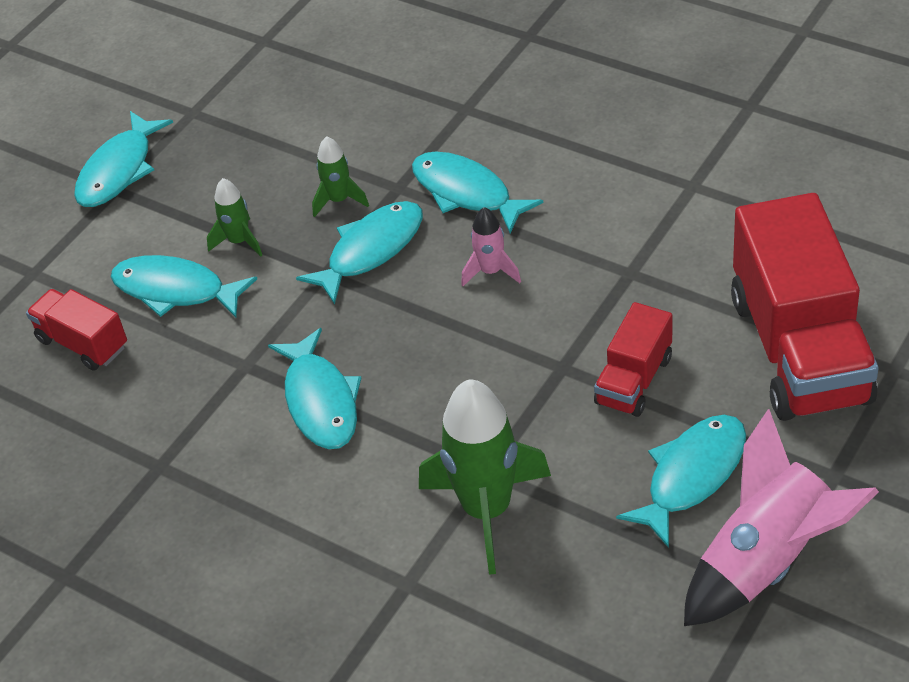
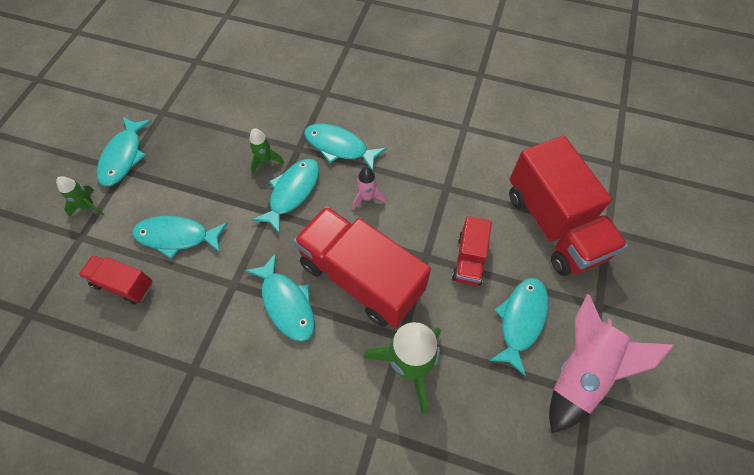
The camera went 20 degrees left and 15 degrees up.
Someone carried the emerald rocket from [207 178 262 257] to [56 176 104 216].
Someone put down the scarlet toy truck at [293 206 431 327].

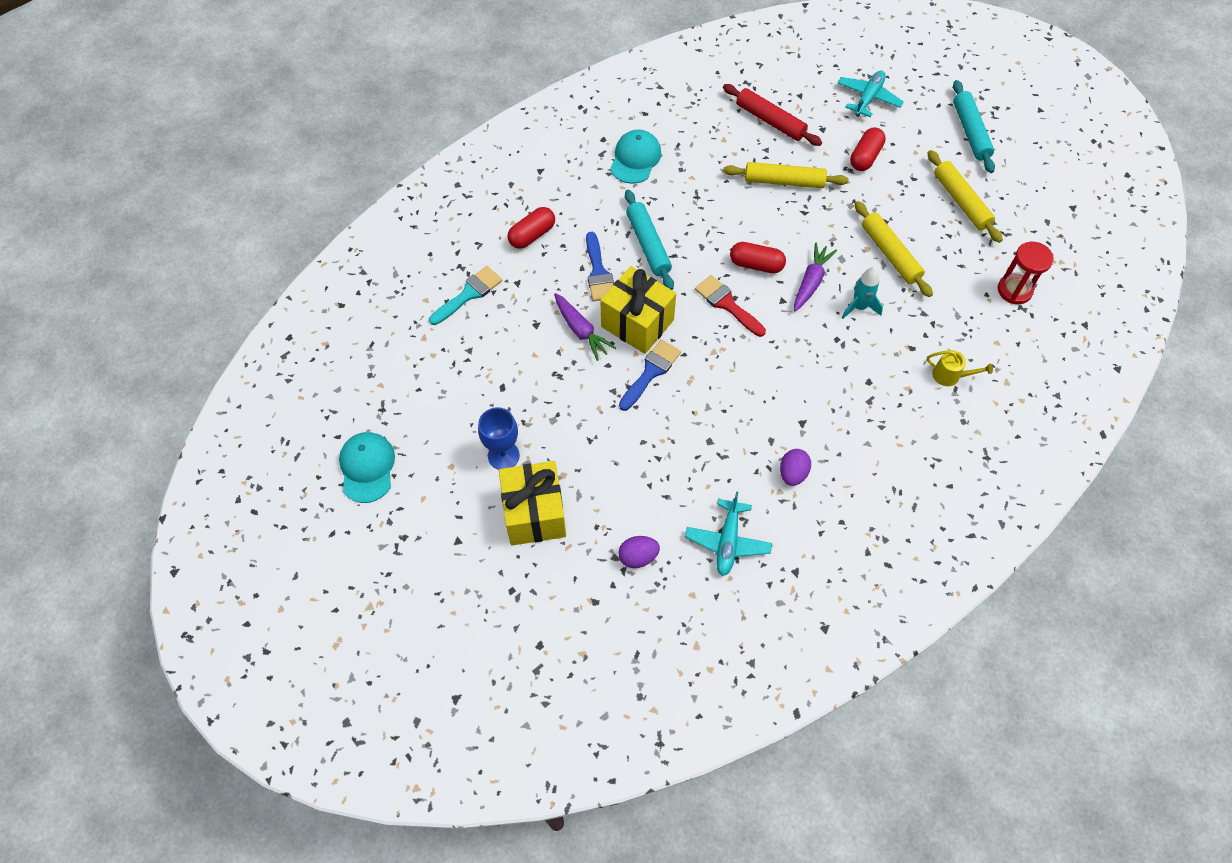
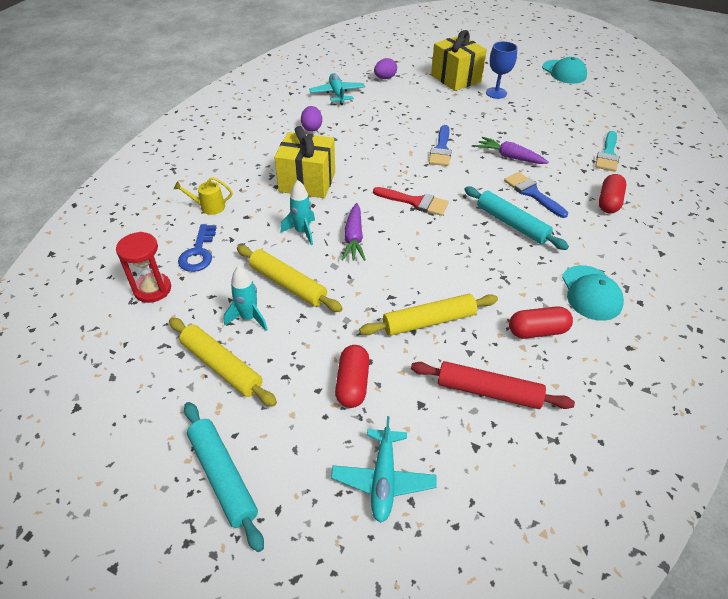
The camera went 155 degrees right and 15 degrees down.
Someone carried the scarlet capsule from [730 242 786 273] to [509 306 573 339].
Someone carried the yellow gift from [600 266 676 354] to [274 126 335 198].
Someone put down the blue latchkey at [178 224 217 272].
Someone put down the aqua rocket at [224 266 268 331].

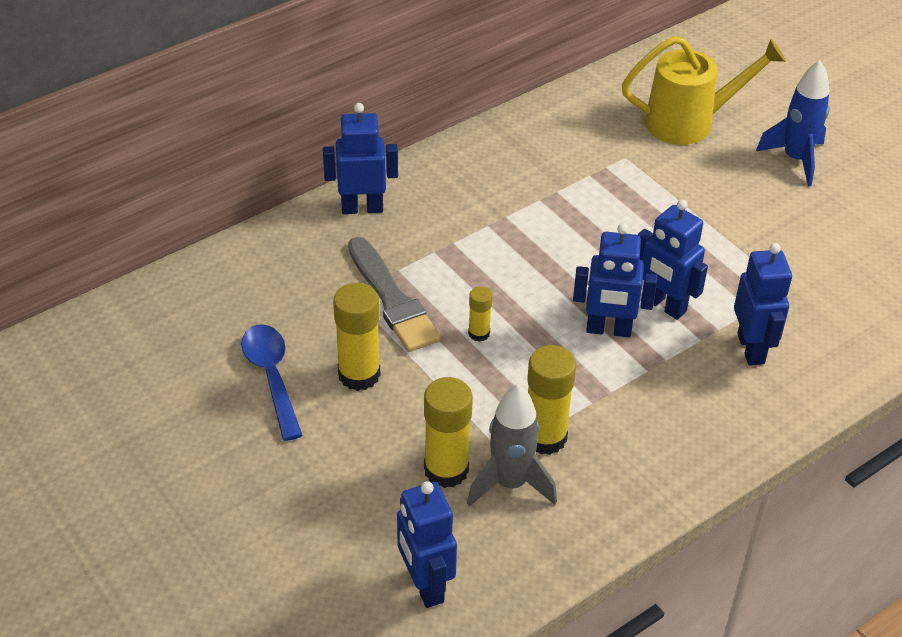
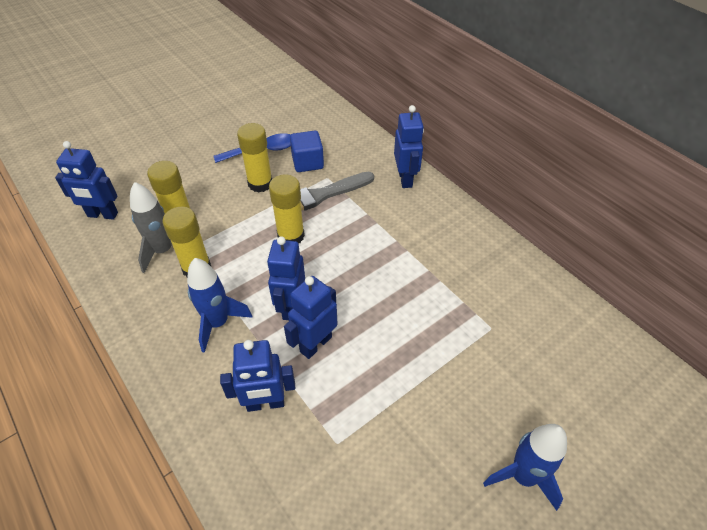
The camera went 90 degrees right and 5 degrees up.
Someone took away the yellow sprinkling can at [622 36 786 145].
Someone scaled the yellow glue stick at [468 286 492 342] by 1.89.
Someone rotated the blue robot figure at [397 481 457 608] by 150 degrees counterclockwise.
Someone put down the blue block at [290 131 324 172].
Someone put down the blue rocket at [187 258 253 353].

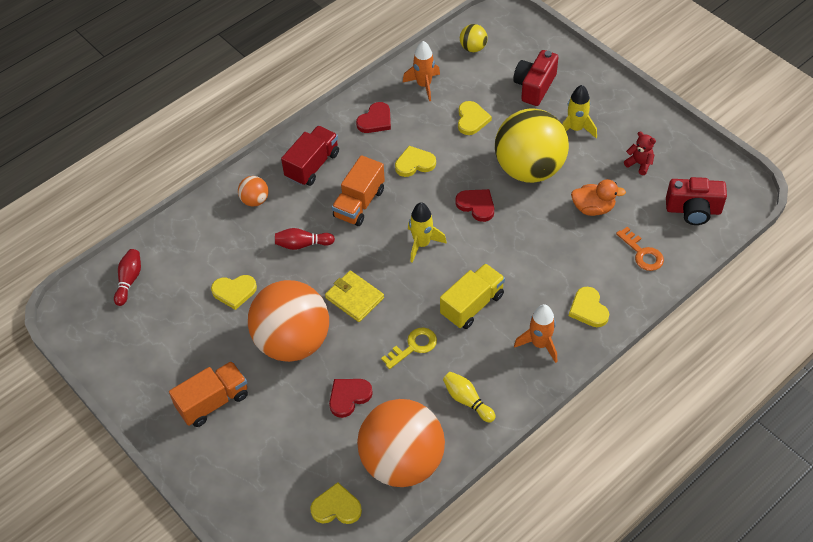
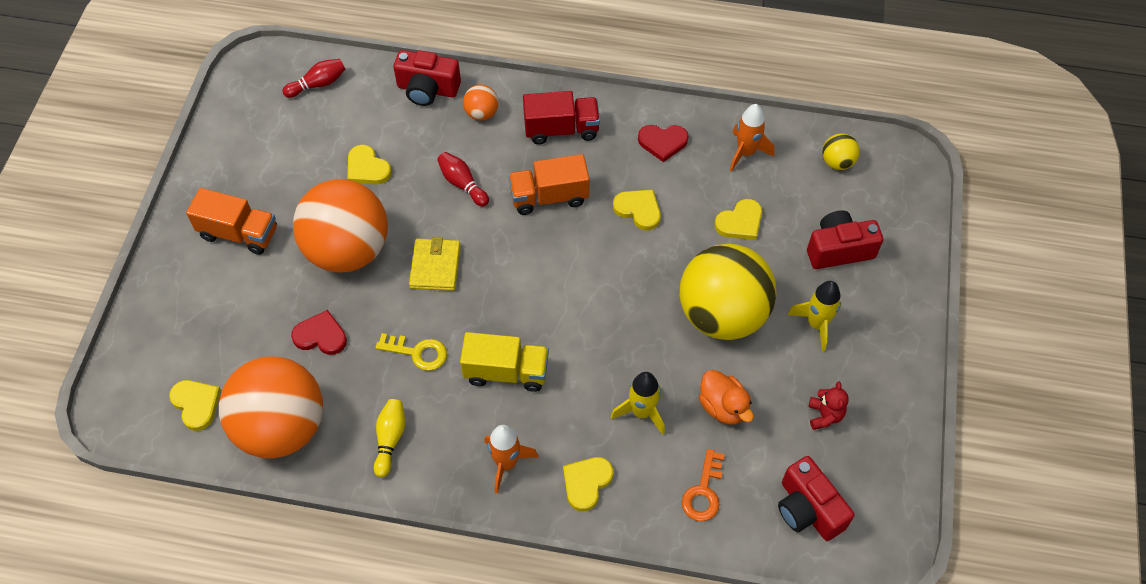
The camera went 50 degrees right and 5 degrees up.
Someone took away the scarlet heart shape at [455 189 494 222].
Someone carried the yellow rocket from [408 202 447 263] to [611 372 665 435].
Someone put down the scarlet compact camera at [393 50 461 106].

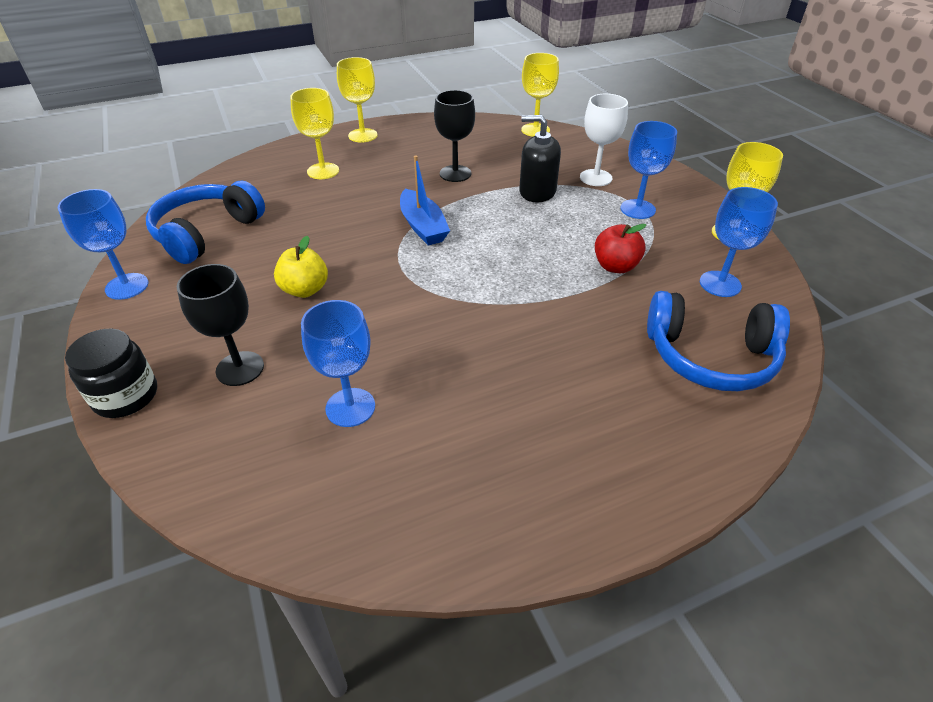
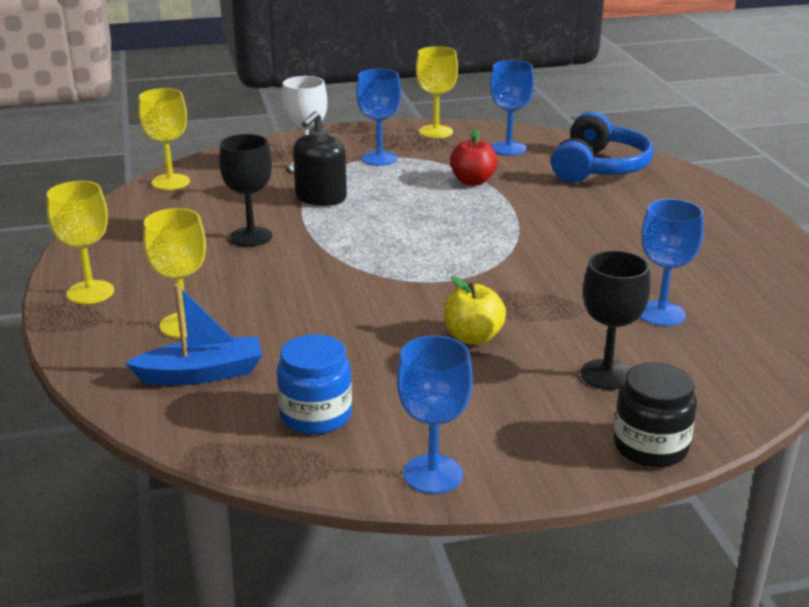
The camera went 80 degrees left and 15 degrees down.
Someone carried the blue boat from [400 155 450 245] to [125 284 262 385].
Someone swapped the blue headset at [146 181 265 264] for the blue jar at [277 334 352 435].

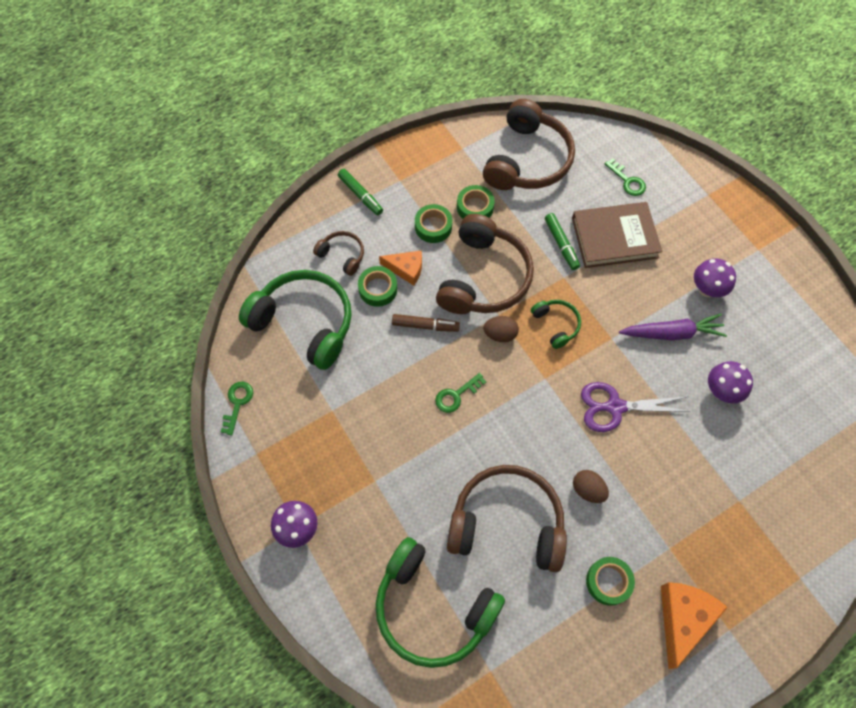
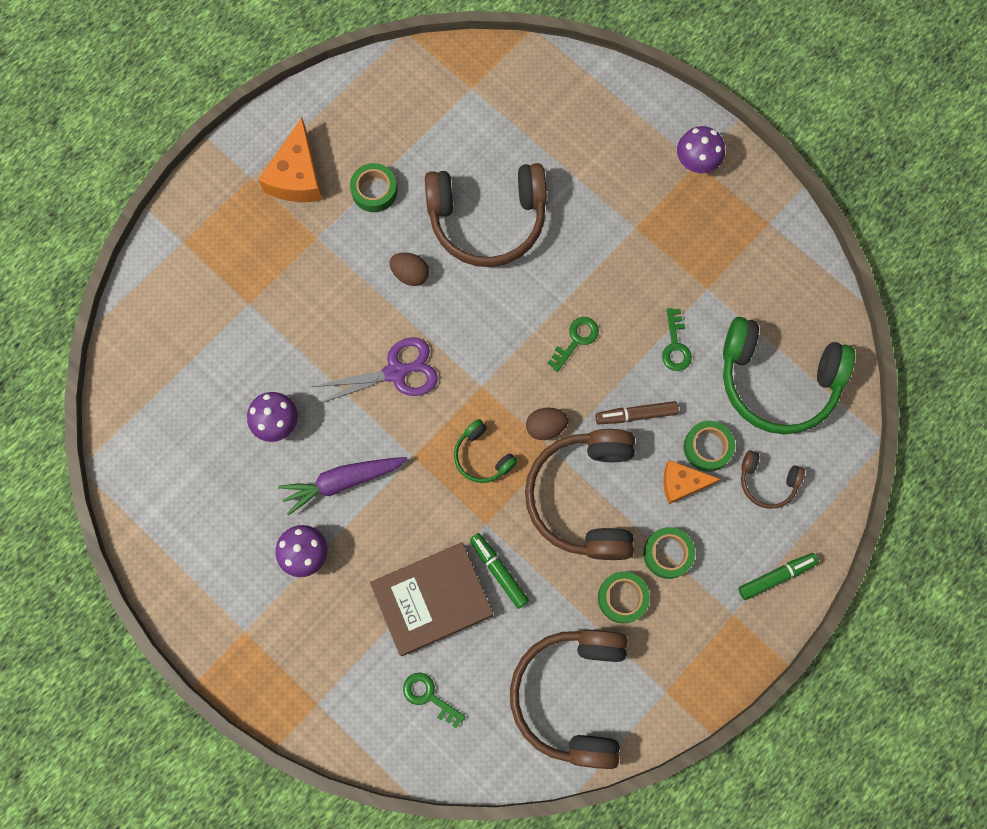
The camera went 165 degrees right and 10 degrees up.
Someone rotated the emerald felt pen at [338 169 383 215] by 120 degrees clockwise.
Someone carried the emerald latchkey from [221 382 253 436] to [662 308 692 371].
Someone took away the emerald headset at [376 537 505 668].

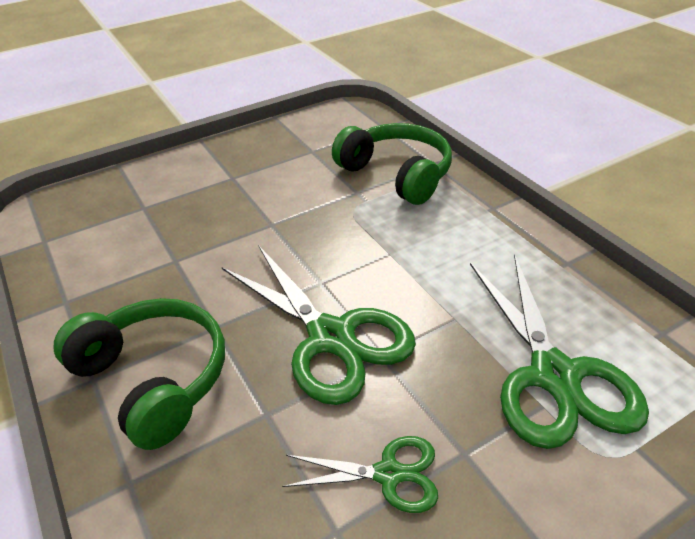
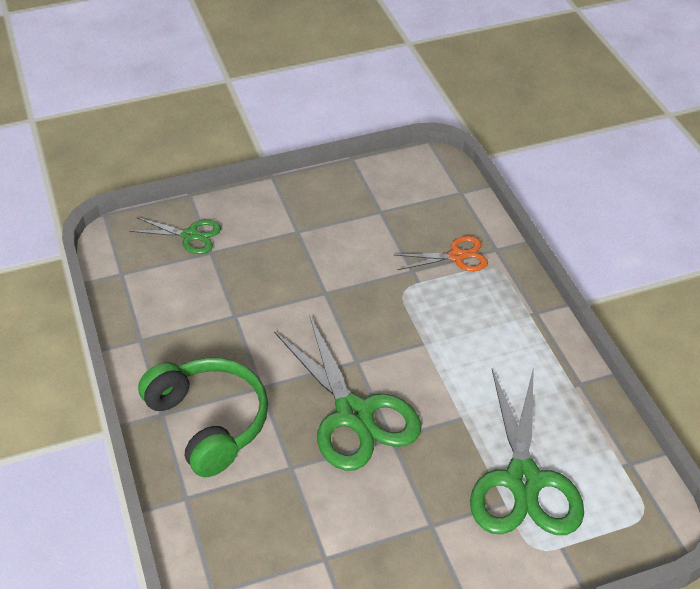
The camera went 10 degrees right and 5 degrees up.
Someone swapped the emerald headset at [332 123 452 205] for the orange shears at [395 236 488 271].
Someone carried the emerald shears from [282 436 438 513] to [129 217 221 254].

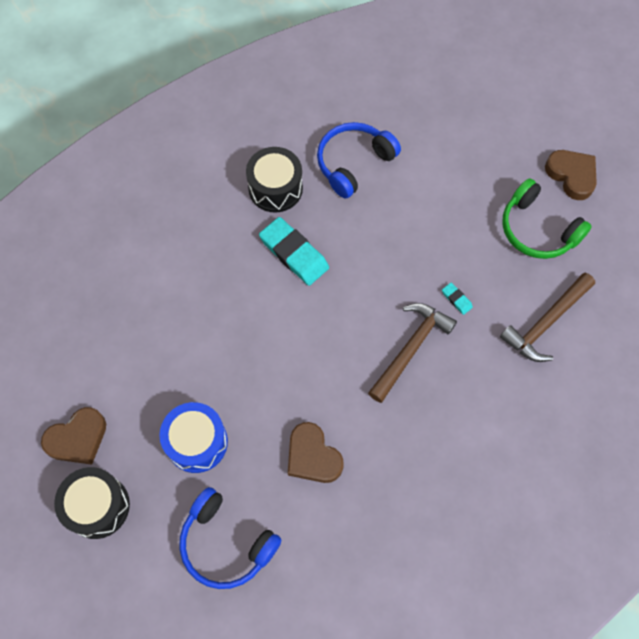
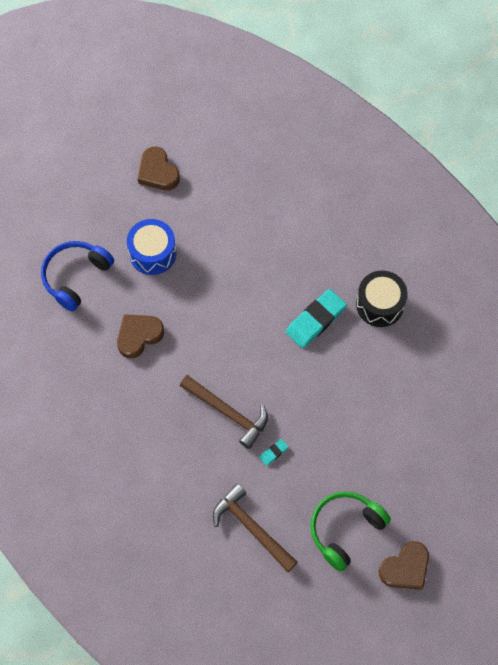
The camera went 90 degrees right and 0 degrees up.
Someone took away the blue headset at [317 122 401 198].
Someone took away the black snare drum at [54 467 130 539].

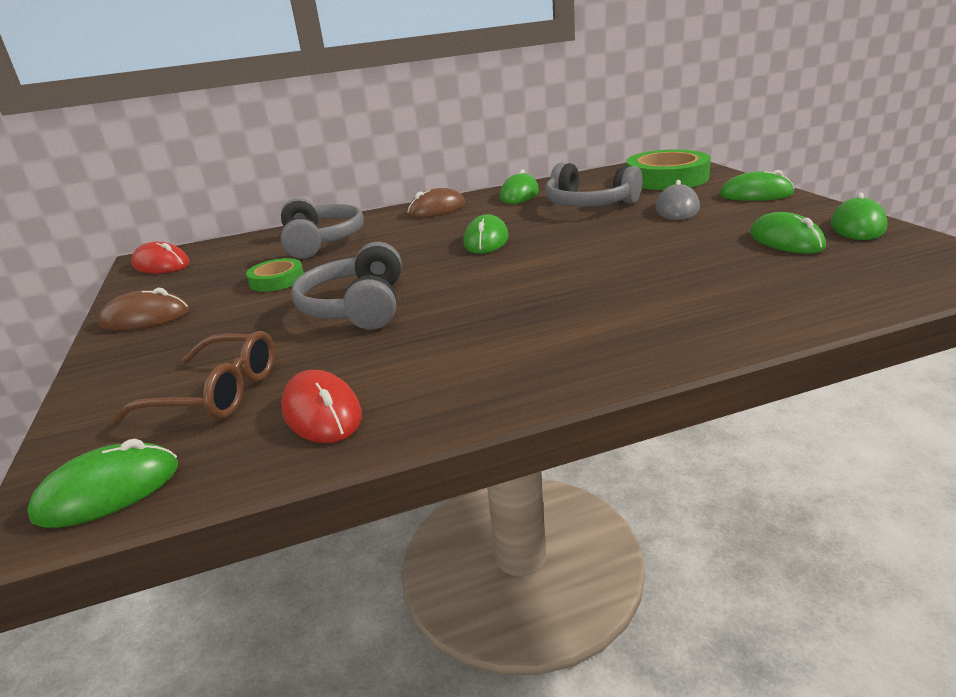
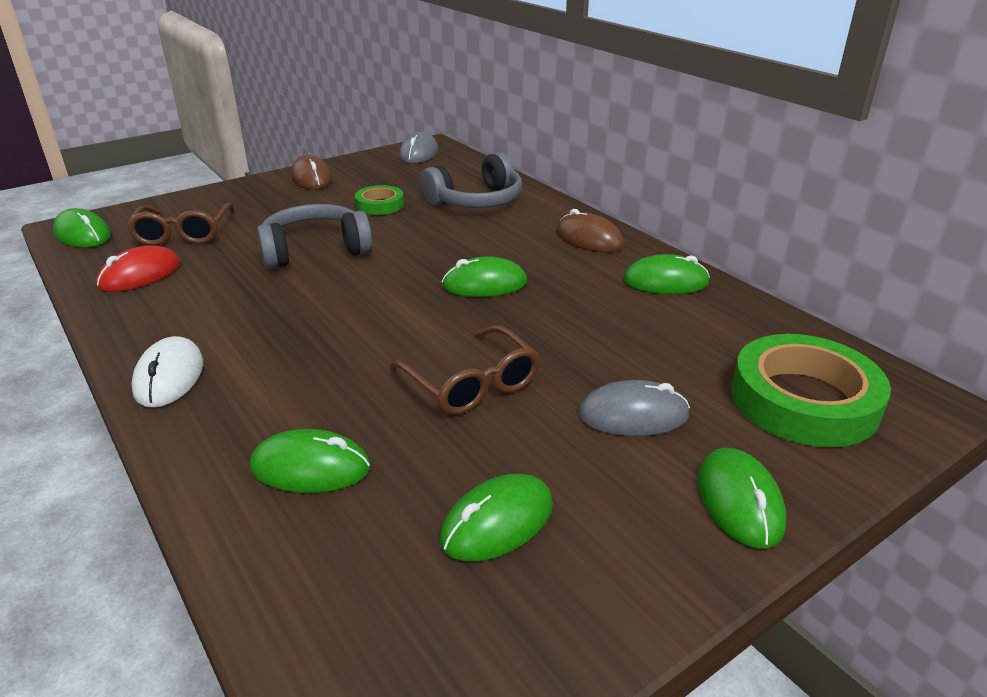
The camera went 70 degrees right and 5 degrees up.
Someone took away the gray headset at [545 163 642 207].
Someone carried the emerald PC mouse from [831 192 887 240] to [250 429 370 493].
Someone repainted the scarlet PC mouse at [131 242 190 273], which became the gray PC mouse at [399 132 438 164].
Someone put down the brown spectacles at [389 325 540 415].
Someone put down the snow-white PC mouse at [131 336 203 408].

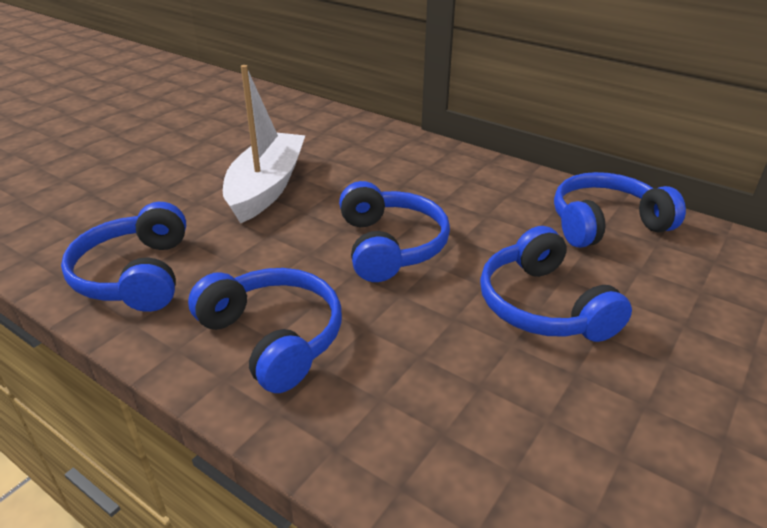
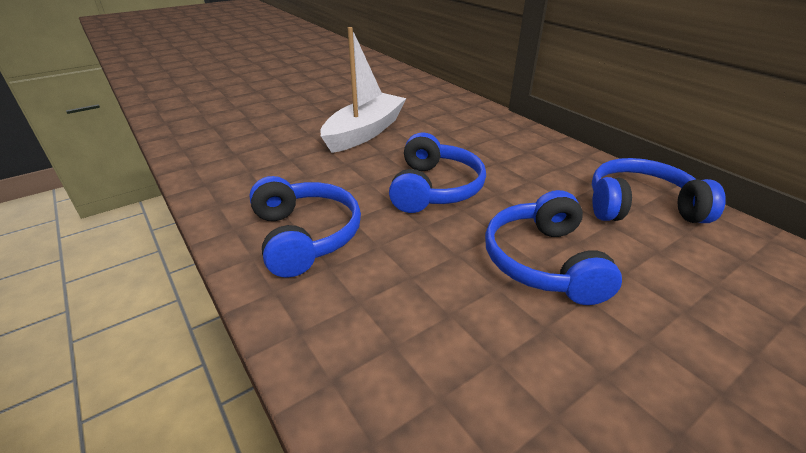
The camera went 20 degrees right and 0 degrees up.
Someone took away the blue headset at [61 202 186 312].

